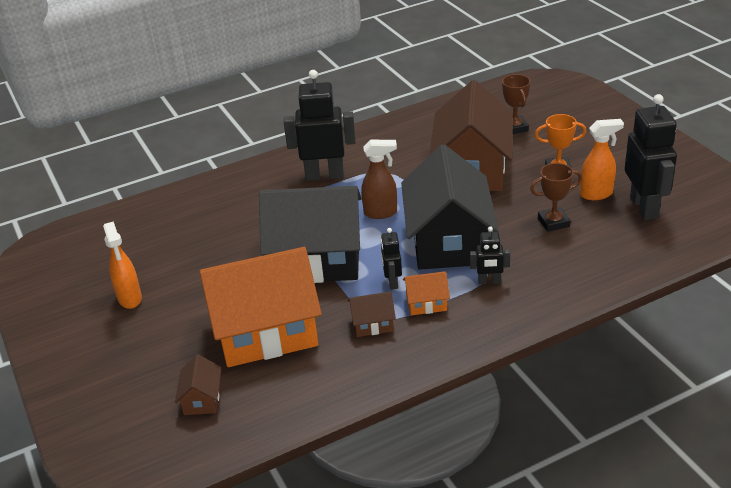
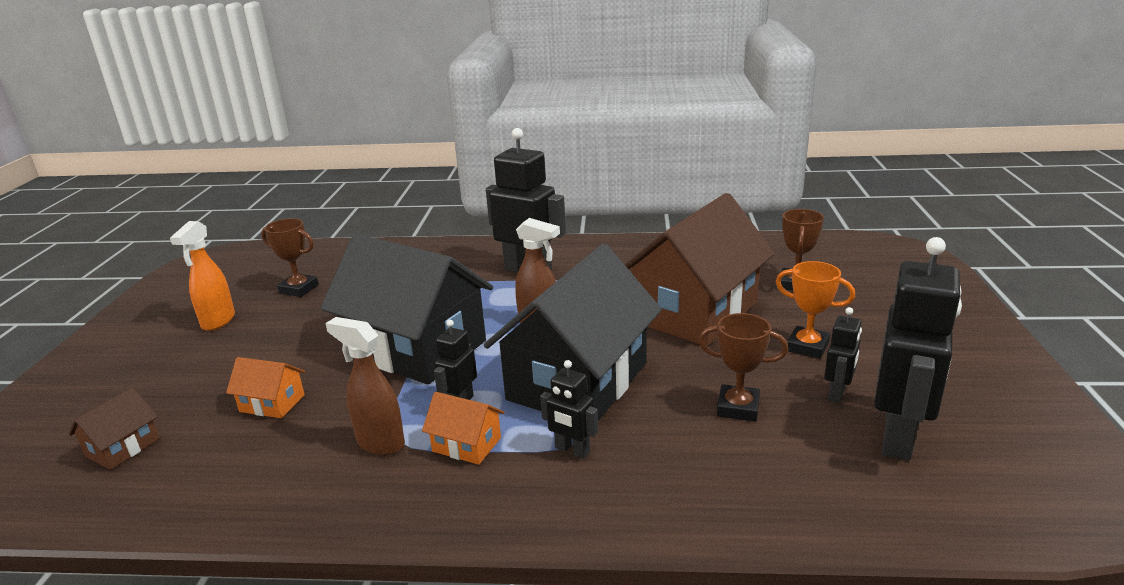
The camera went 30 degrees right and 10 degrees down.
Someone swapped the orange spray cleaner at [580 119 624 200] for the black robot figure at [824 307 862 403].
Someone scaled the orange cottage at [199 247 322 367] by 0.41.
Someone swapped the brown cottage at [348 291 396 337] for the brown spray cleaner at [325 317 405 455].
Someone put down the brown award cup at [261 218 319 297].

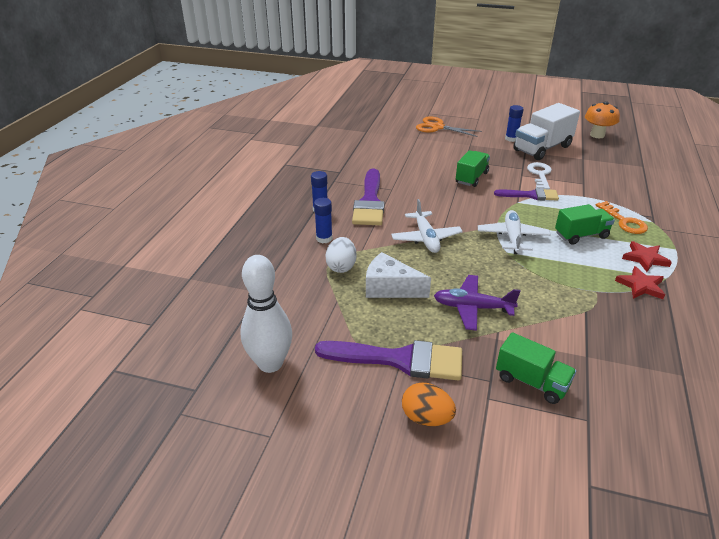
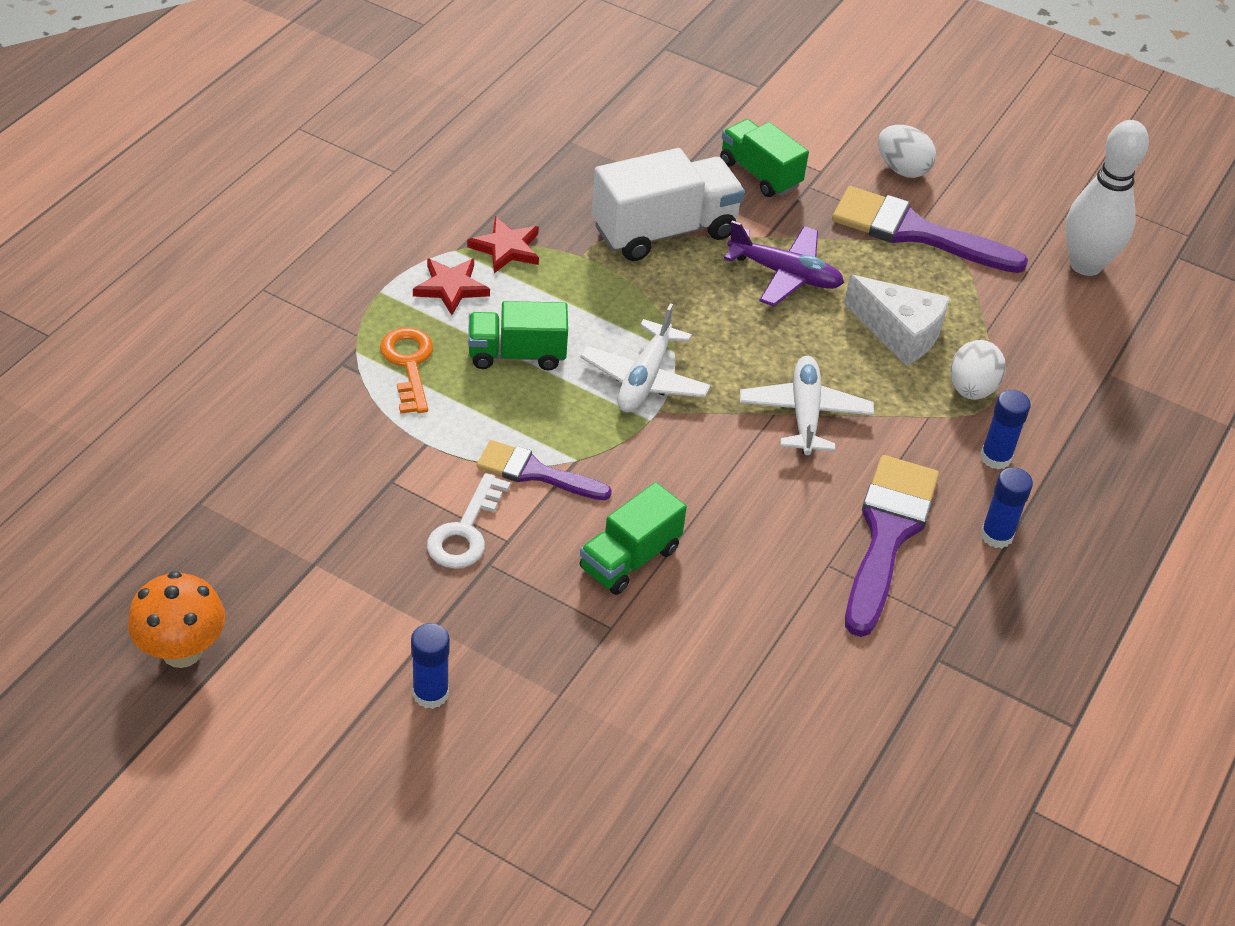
The camera went 170 degrees left and 10 degrees up.
Someone carried the snow-white toy truck from [513 103 580 160] to [592 148 745 261].
Someone took away the orange shears at [416 116 482 137].
Someone repainted the orange egg at [402 383 456 426], which became the snow-white egg at [878 125 936 178].

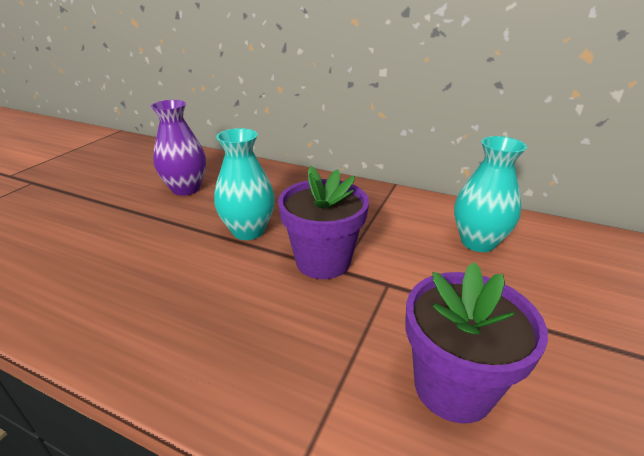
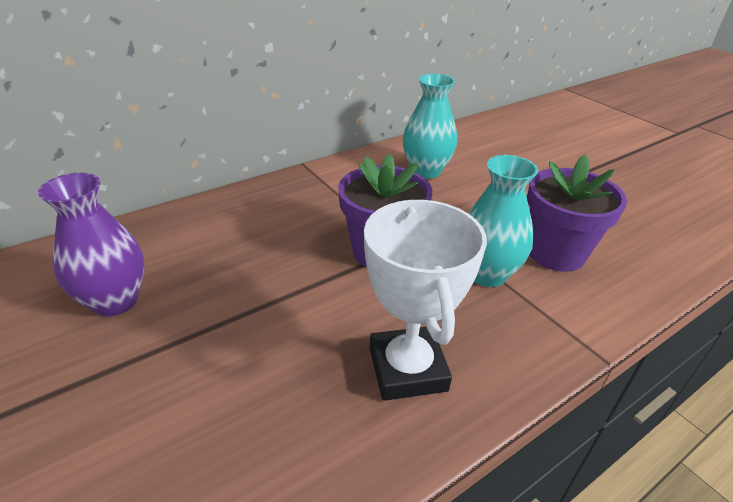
The camera went 60 degrees left and 5 degrees up.
Someone carried the aqua vase from [214 128 275 240] to [468 155 538 287].
Someone put down the snow-white award cup at [364 200 487 401].

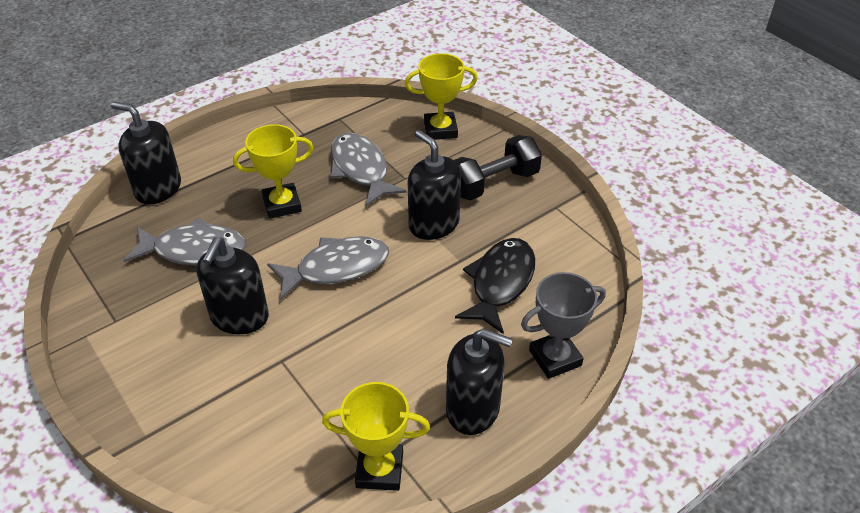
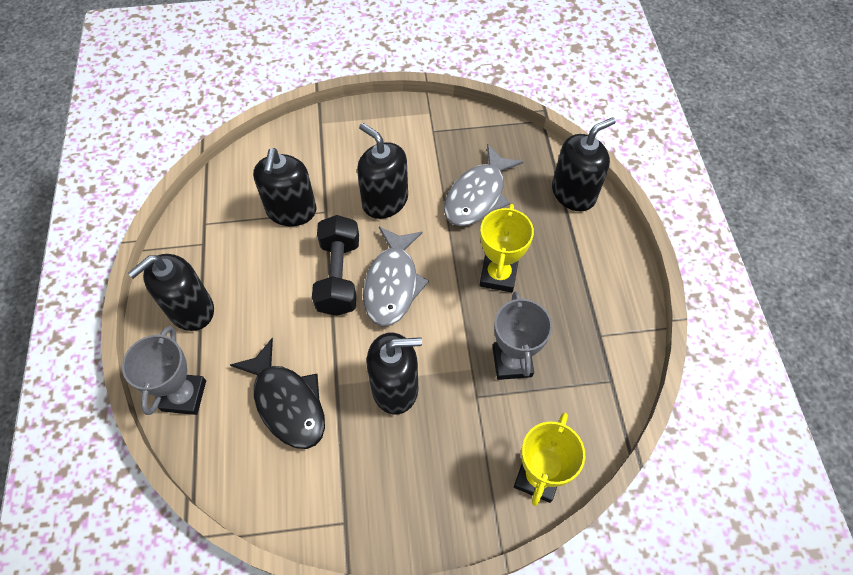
The camera went 120 degrees right and 15 degrees up.
Someone swapped the gray fish at [330 133 407 206] for the gray award cup at [493 291 552 380].
Someone carried the black dumbbell from [454 135 542 200] to [312 215 359 316].
Someone took away the yellow award cup at [322 382 430 491].
Someone put down the black pump bottle at [253 148 316 226].

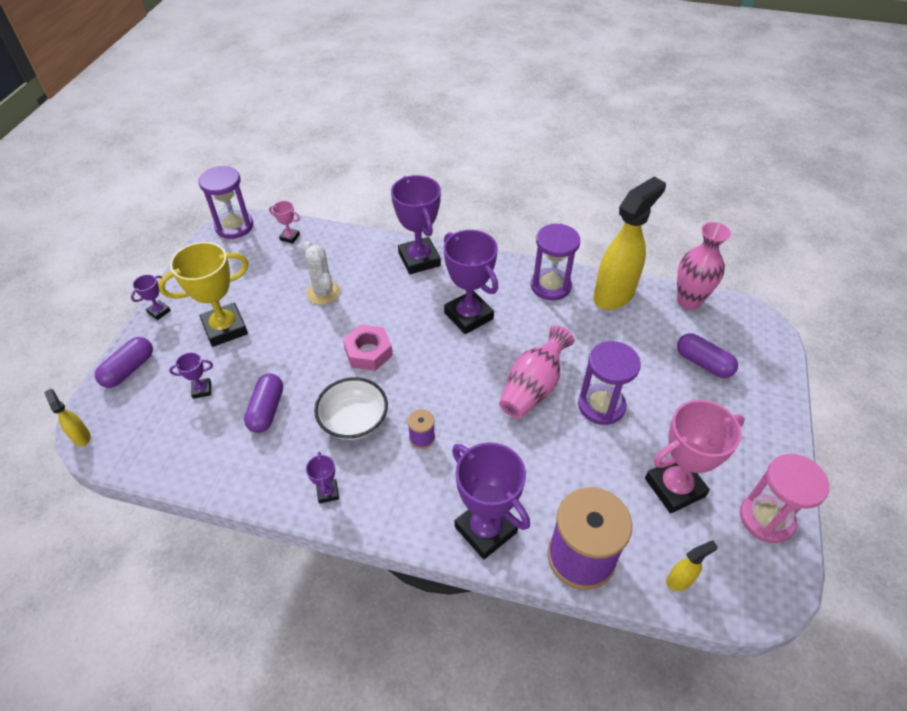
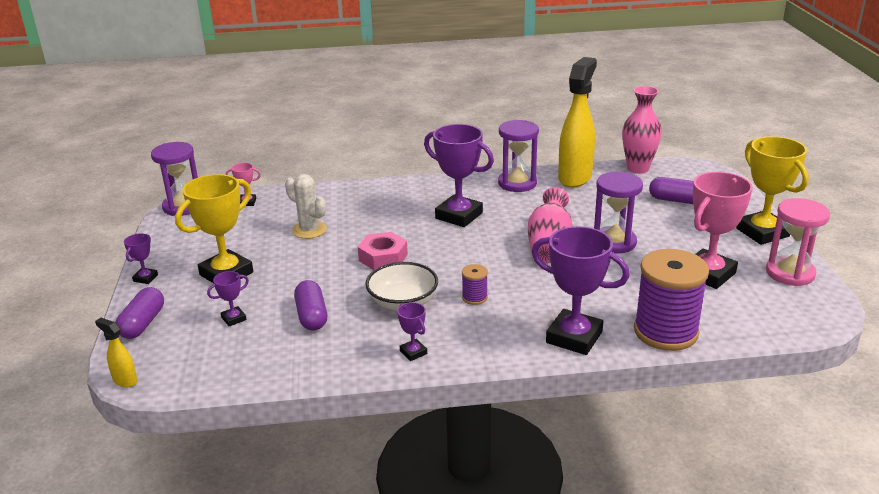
The camera went 20 degrees left and 20 degrees down.
Someone took away the violet award cup at [391 175 441 274].
Someone took away the yellow spray cleaner at [666 540 718 591].
Someone put down the yellow award cup at [736 136 809 245].

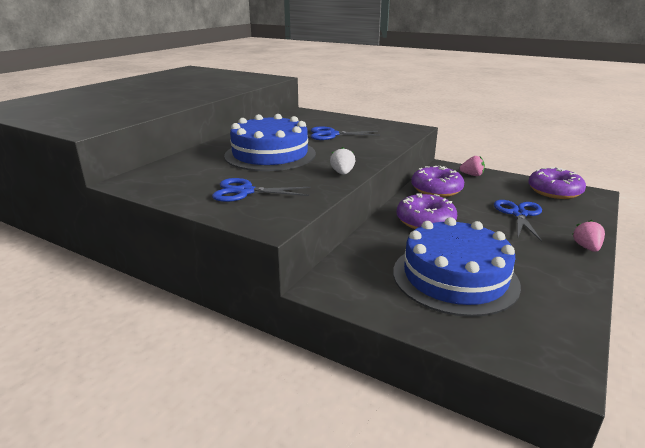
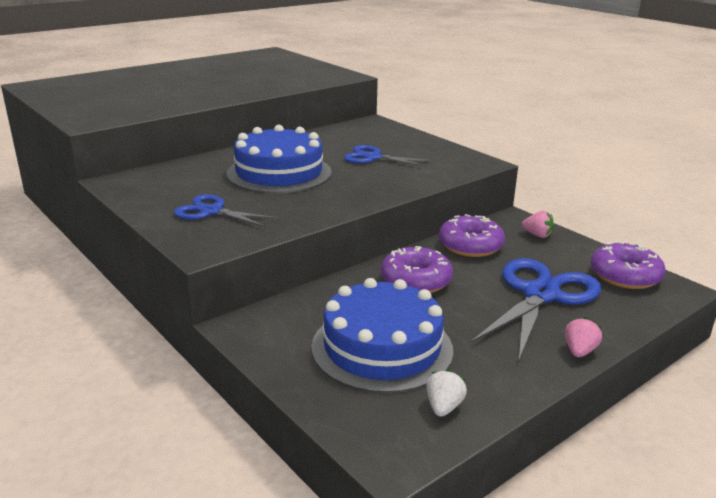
The camera went 20 degrees right and 0 degrees up.
Someone carried the snow-white strawberry from [330 147 355 175] to [426 369 467 417].
Someone scaled the blue shears at [494 200 542 242] by 1.67.

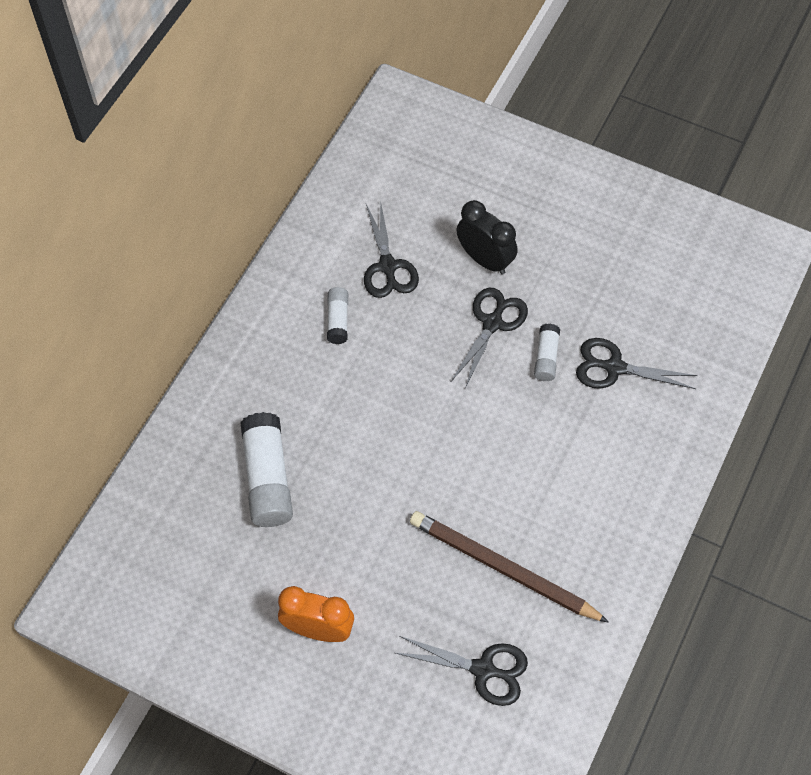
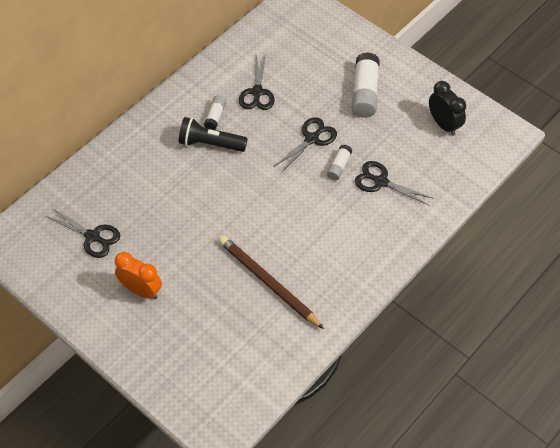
The camera went 15 degrees right and 5 degrees down.
Someone carried the black alarm clock from [456 200 518 274] to [429 81 466 136].
Someone carried the snow-white glue stick from [240 412 293 527] to [352 52 380 118].
Someone carried the black shears from [395 636 528 706] to [46 207 120 258].
Someone put down the black pocket torch at [179 117 248 152].

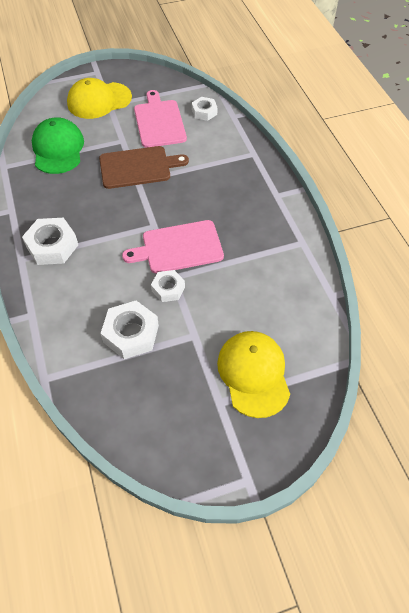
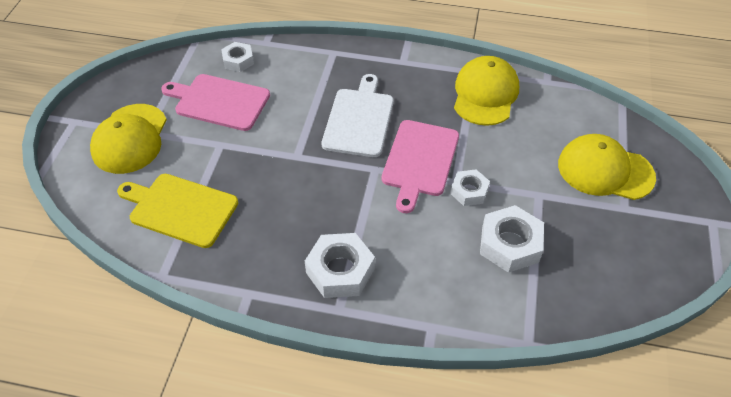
The camera went 60 degrees left and 5 degrees down.
Someone swapped the emerald peaked cap at [32 117 84 174] for the yellow cutting board at [117 174 238 248].
Someone took away the brown cutting board at [99 146 189 189].
Someone put down the yellow peaked cap at [454 56 519 126].
Someone put down the snow-white cutting board at [321 74 394 157].

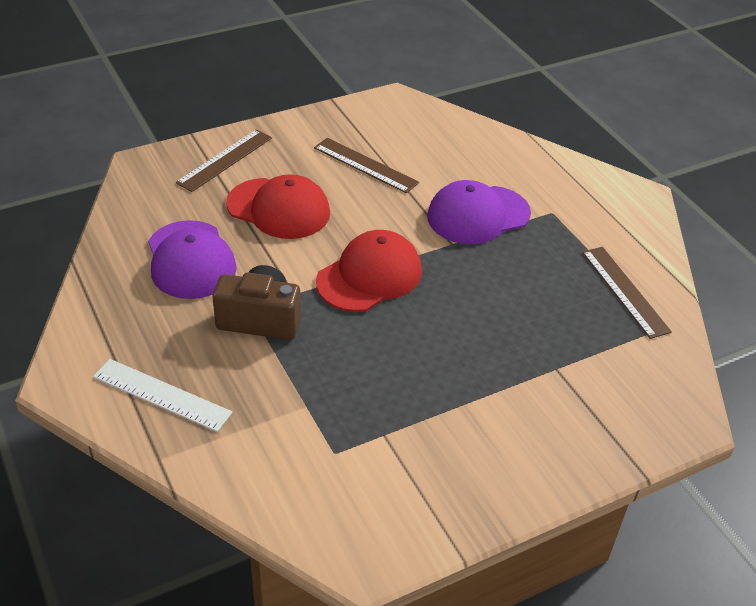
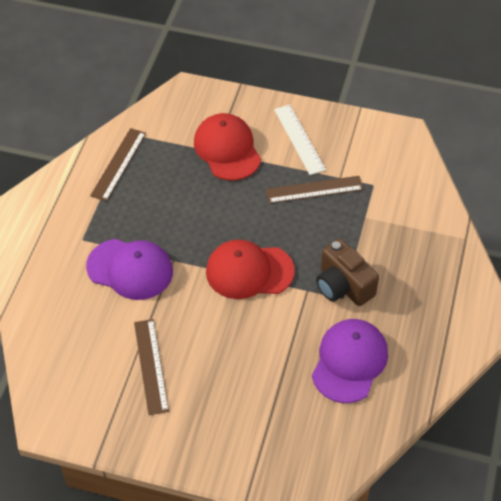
The camera went 135 degrees left and 10 degrees up.
Someone carried the brown measuring stick from [176 129 272 192] to [266 176 364 204].
Someone carried the scarlet peaked cap from [226 174 330 239] to [194 113 261 180].
Someone carried the snow-white measuring stick from [93 359 233 432] to [274 105 326 175].

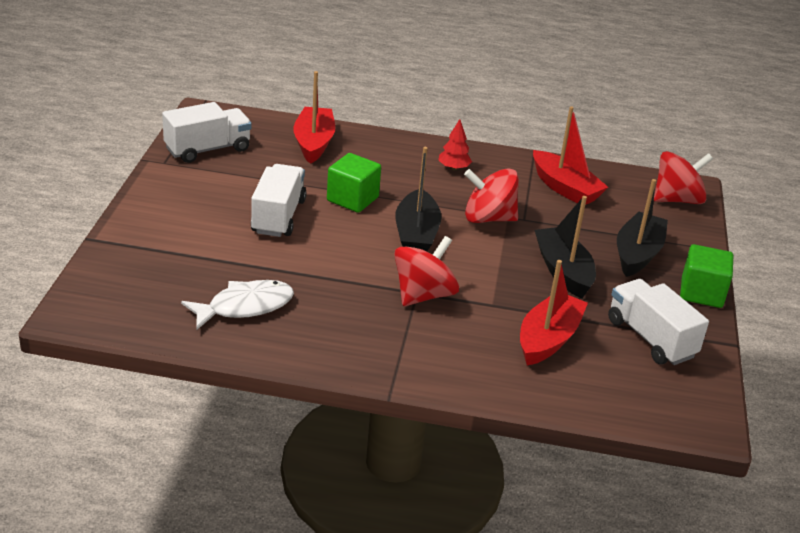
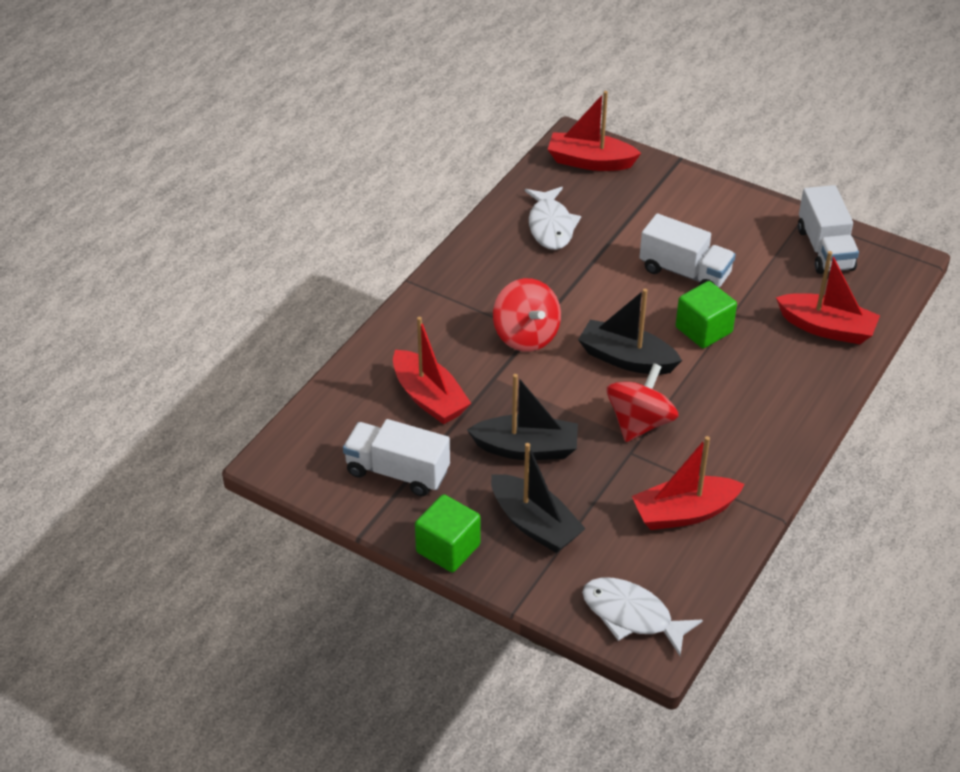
The camera went 115 degrees right and 10 degrees up.
Someone took away the scarlet toy tree at [438 119 472 170].
Someone swapped the scarlet toy top at [654 151 713 204] for the snow-white fish at [582 577 703 656].
Someone rotated the snow-white toy truck at [608 279 709 365] by 150 degrees counterclockwise.
Someone put down the scarlet boat at [548 91 641 171].

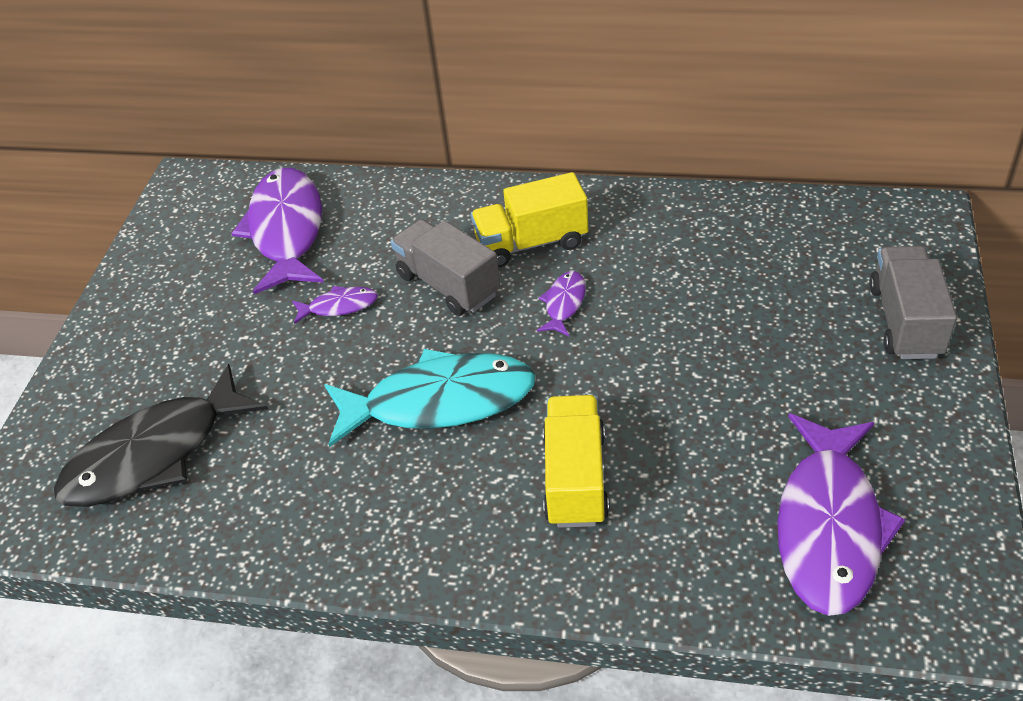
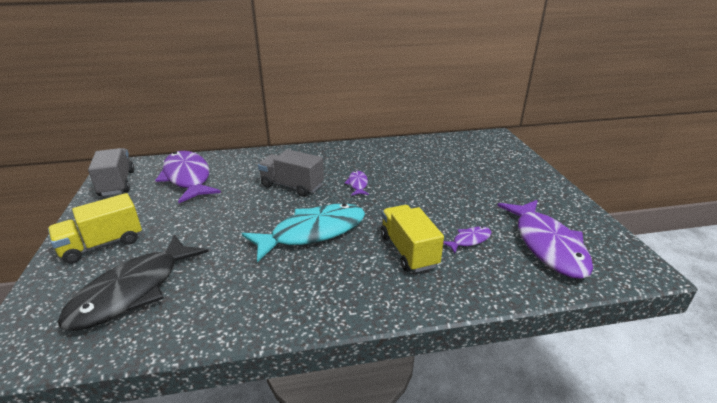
The camera went 25 degrees left and 15 degrees down.
Someone carried the yellow toy truck from [471 172 588 267] to [48 193 142 264].
Someone carried the gray toy truck from [869 246 957 359] to [88 148 134 196].
Someone carried the violet fish from [292 286 378 324] to [443 226 491 254].

